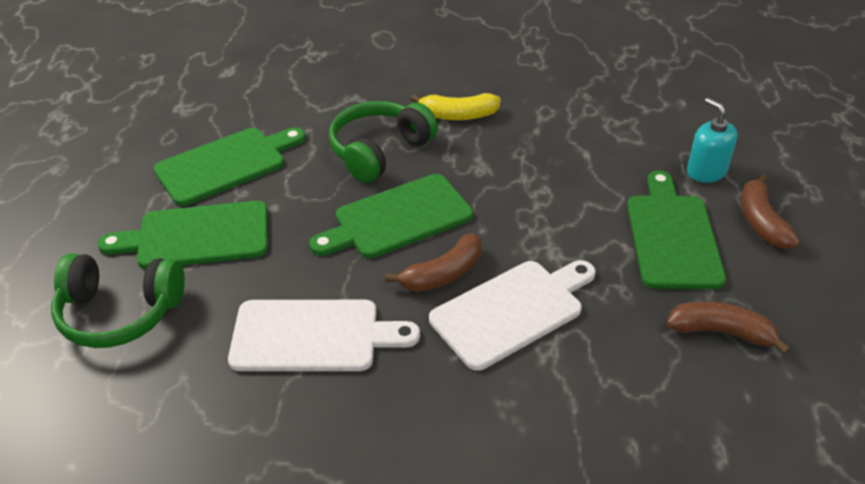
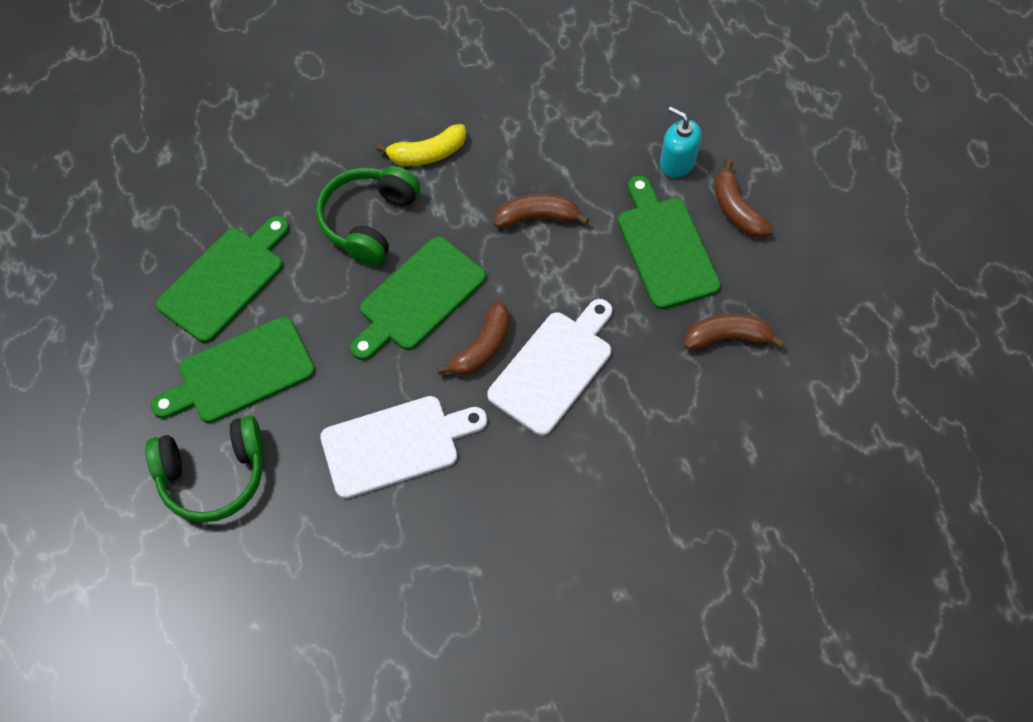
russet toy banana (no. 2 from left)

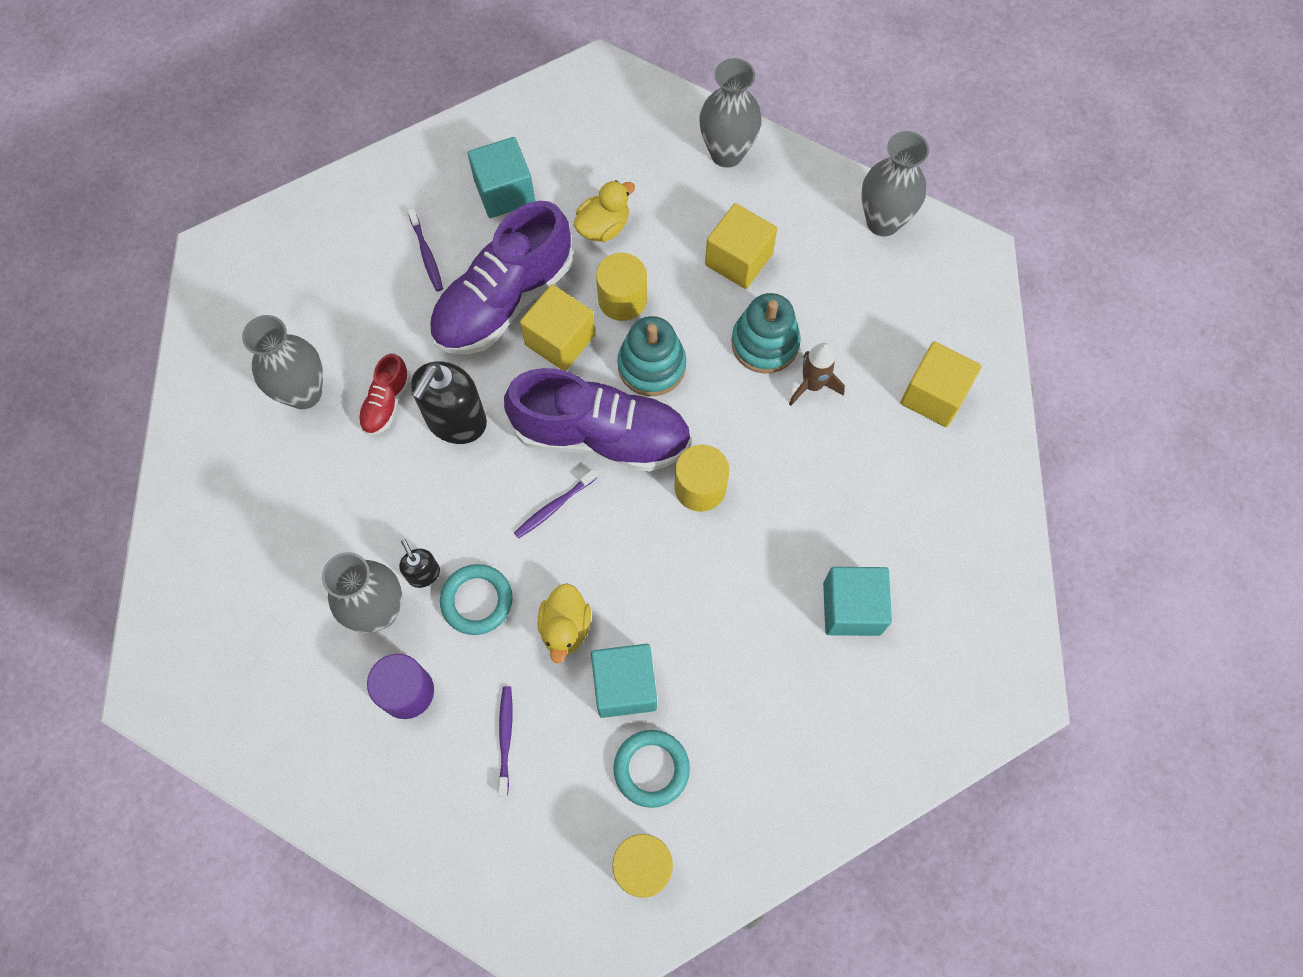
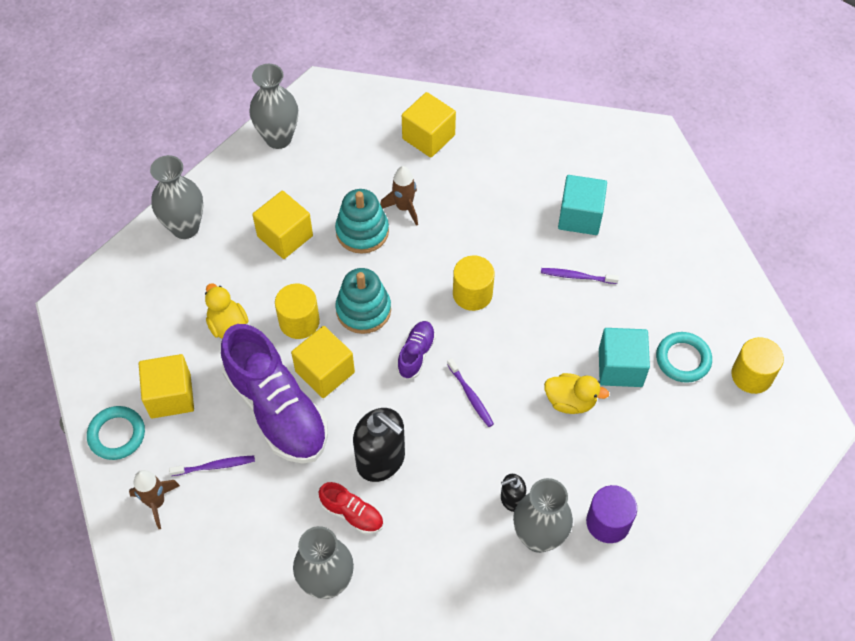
turquoise torus (no. 1 from left); golden solid cube (no. 1 from left); royal purple tooth brush (no. 3 from left); royal purple sneaker (no. 2 from left); russet spaceship (no. 1 from left)

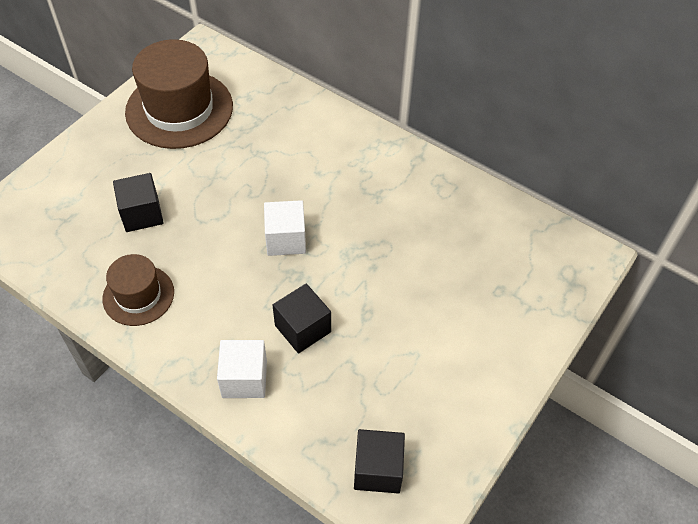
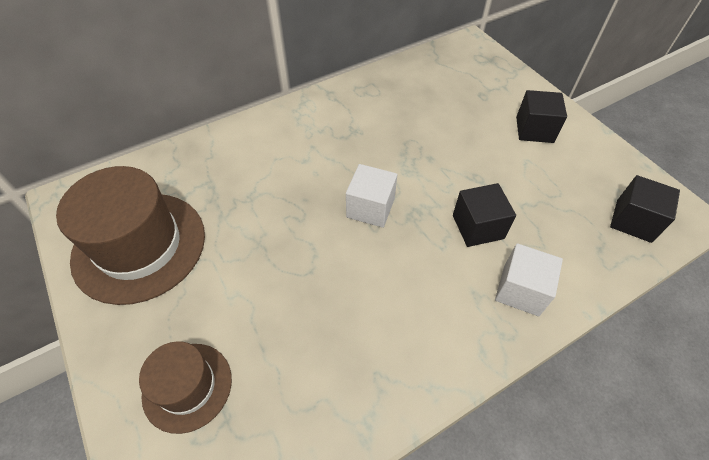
russet top hat (no. 2 from left); jet-black solid cube (no. 2 from left)

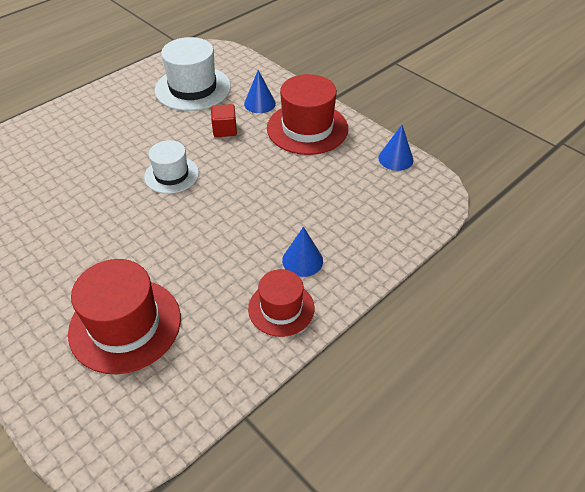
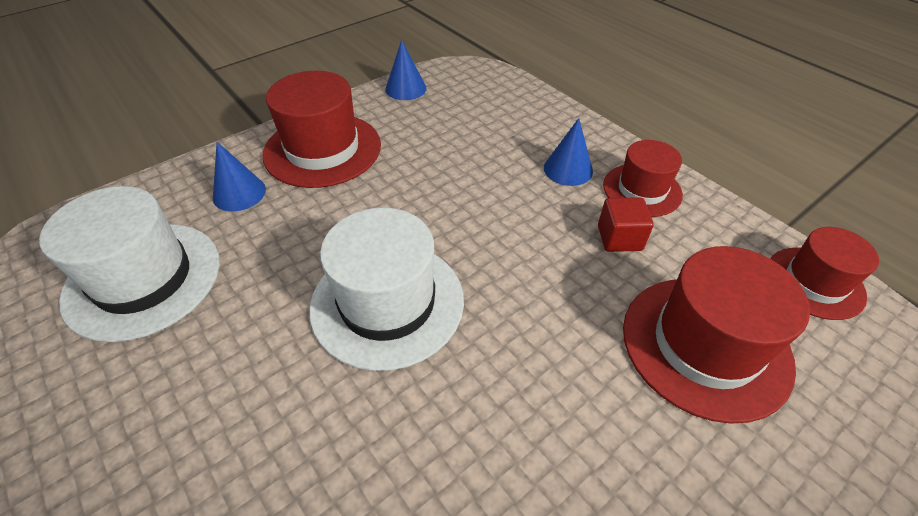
snow-white top hat (no. 2 from left); scarlet solid cube; scarlet top hat (no. 4 from left)

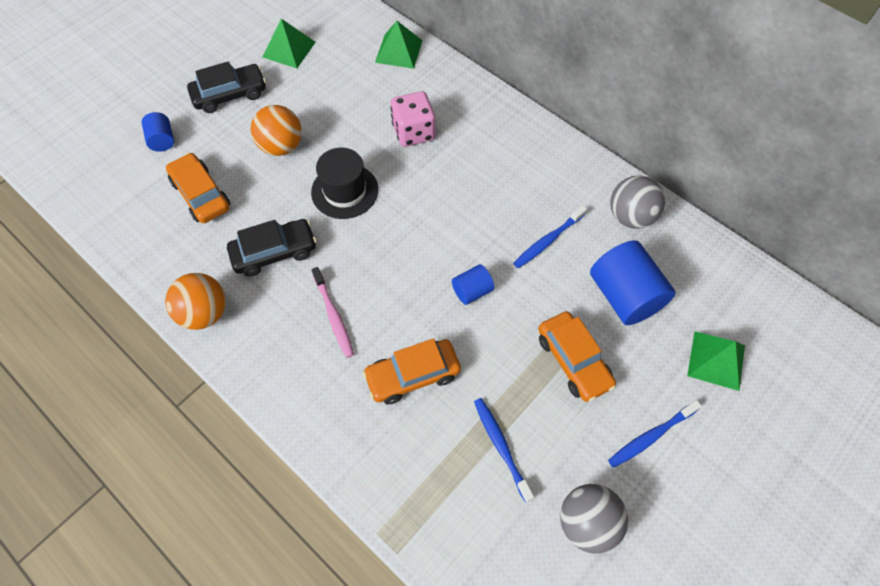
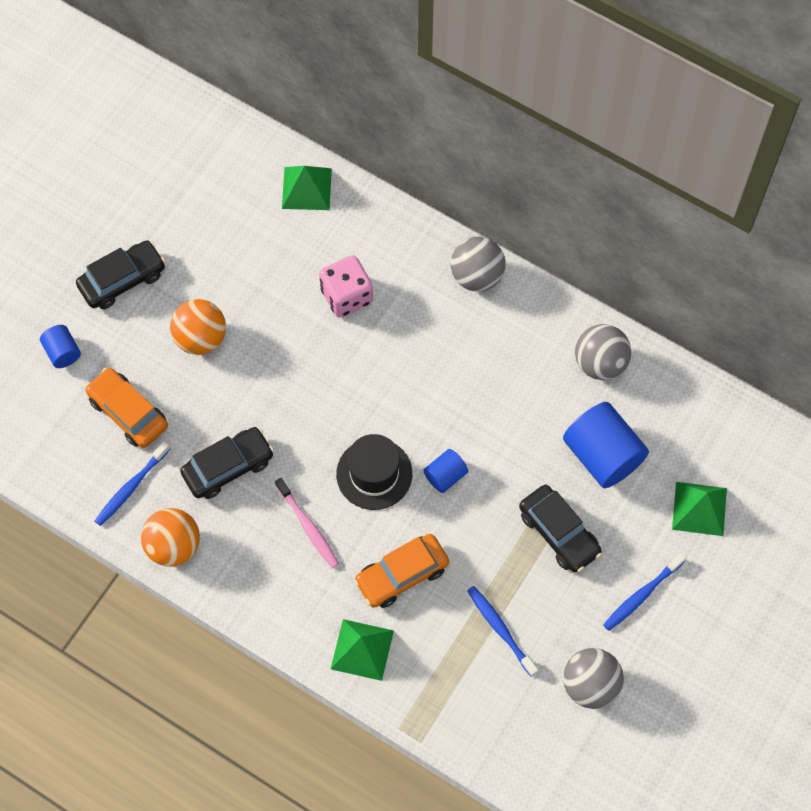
emerald pyramid (no. 2 from left); jet-black top hat; cobalt tooth brush (no. 1 from left); jet-black toy car (no. 3 from left); ash-grey play ball (no. 1 from left)

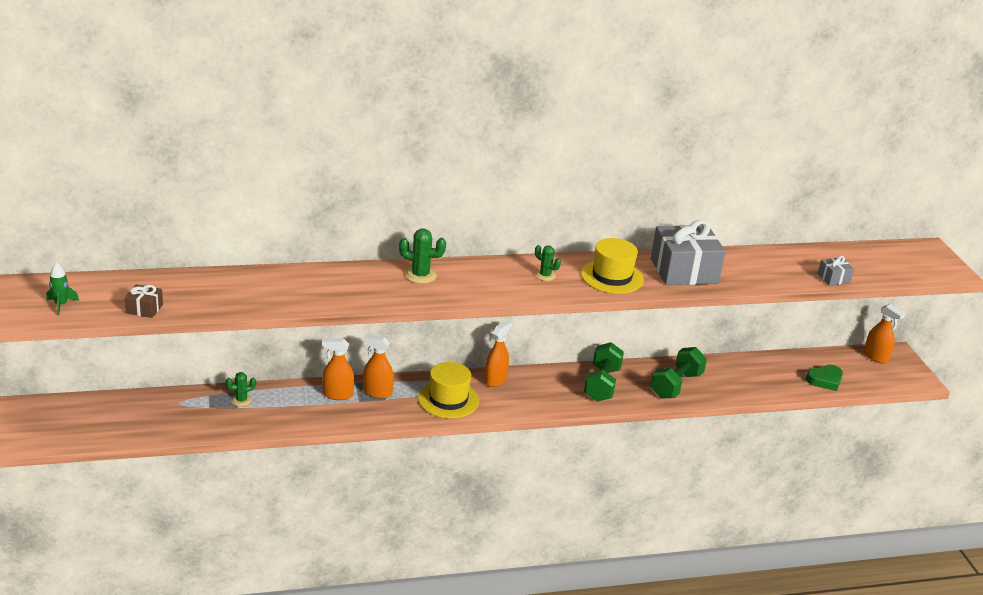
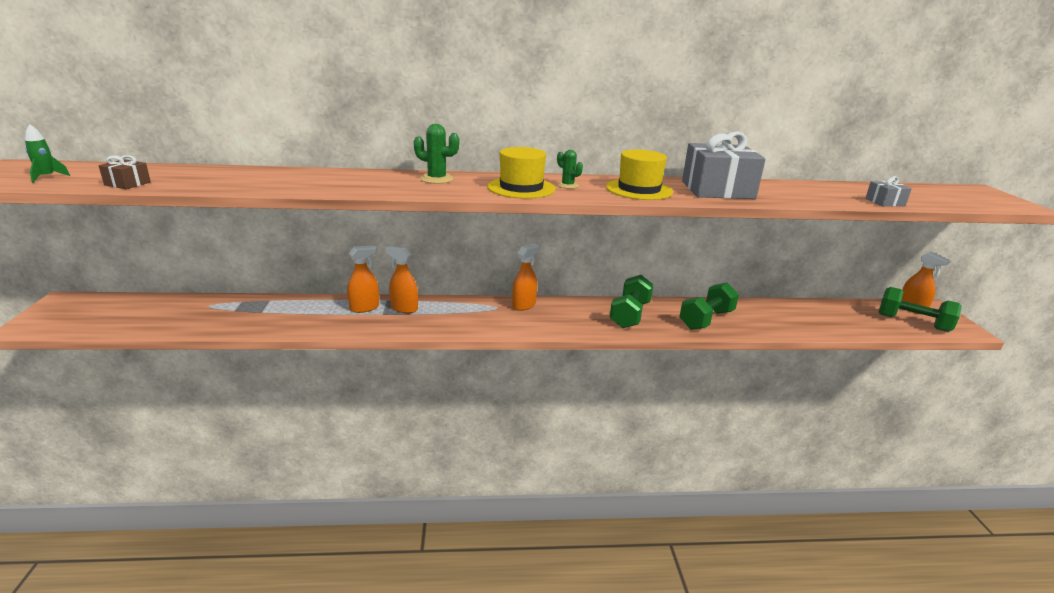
emerald saguaro cactus (no. 1 from left in the first image); bright orange spray bottle (no. 1 from left); golden top hat (no. 1 from left); emerald heart; emerald hand weight (no. 3 from left)

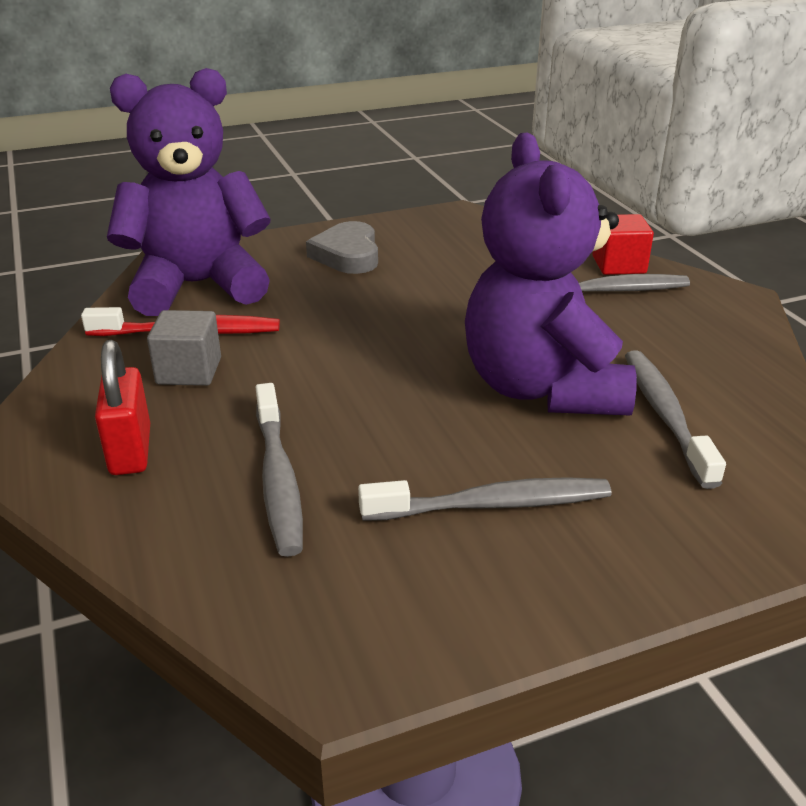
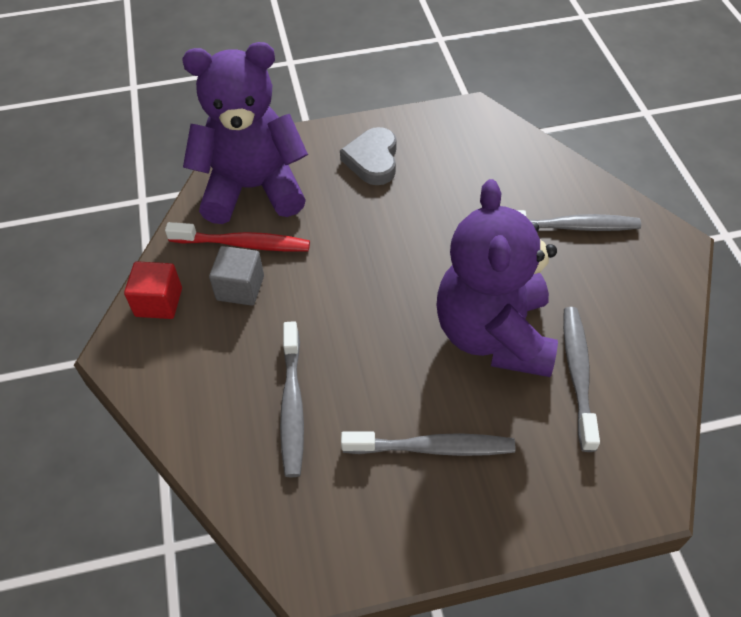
scarlet padlock; scarlet solid cube

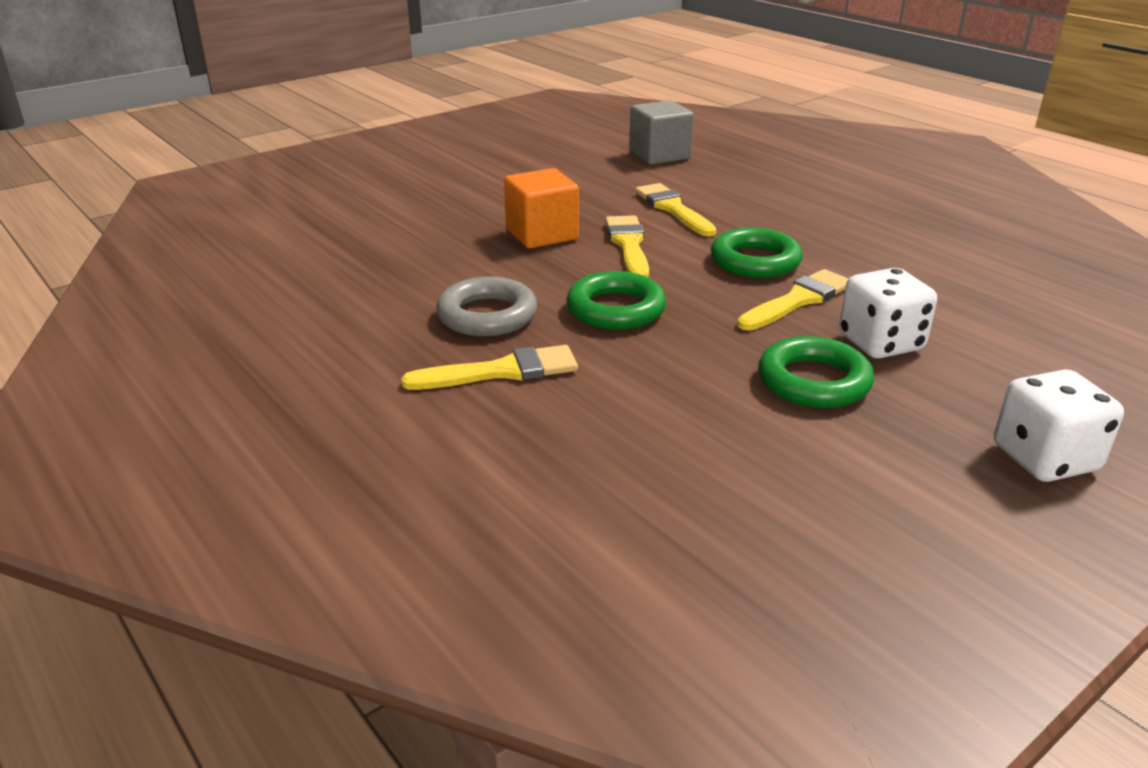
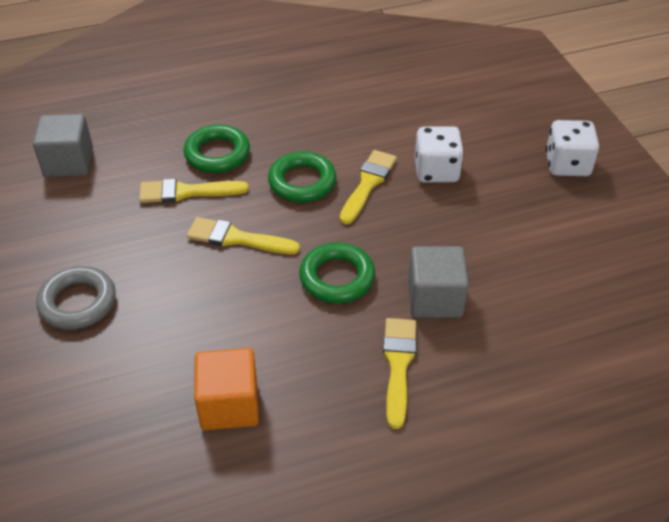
ash-grey torus; bright orange solid cube; golden paintbrush (no. 3 from left); emerald torus (no. 1 from left); ash-grey solid cube (no. 2 from left)

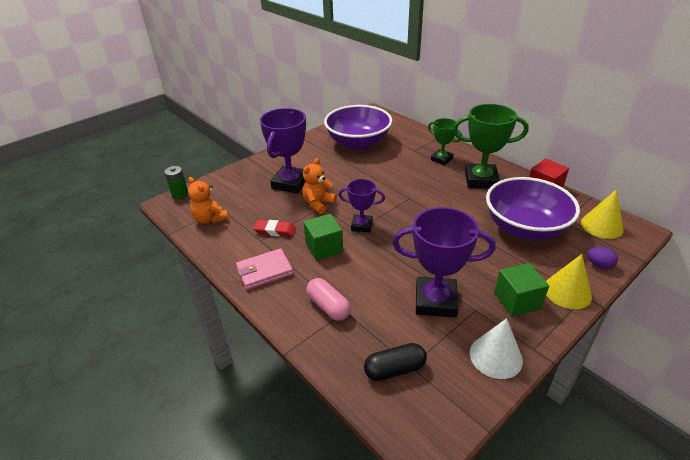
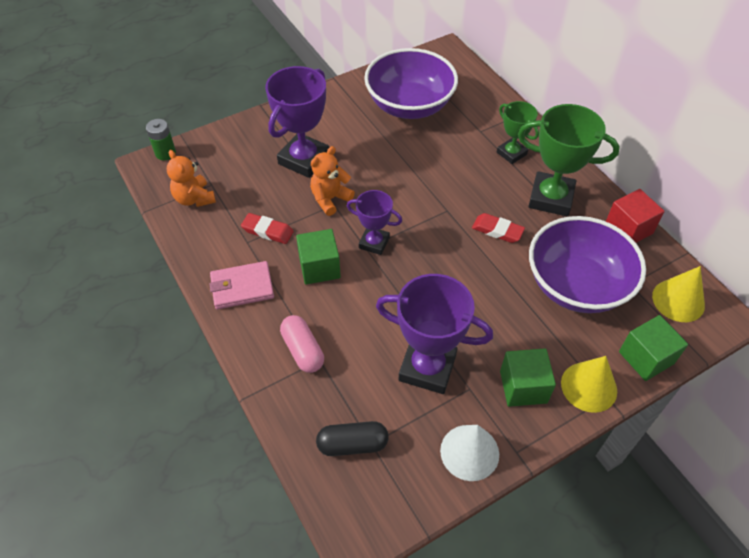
emerald solid cube (no. 3 from left); scarlet eraser (no. 2 from left)

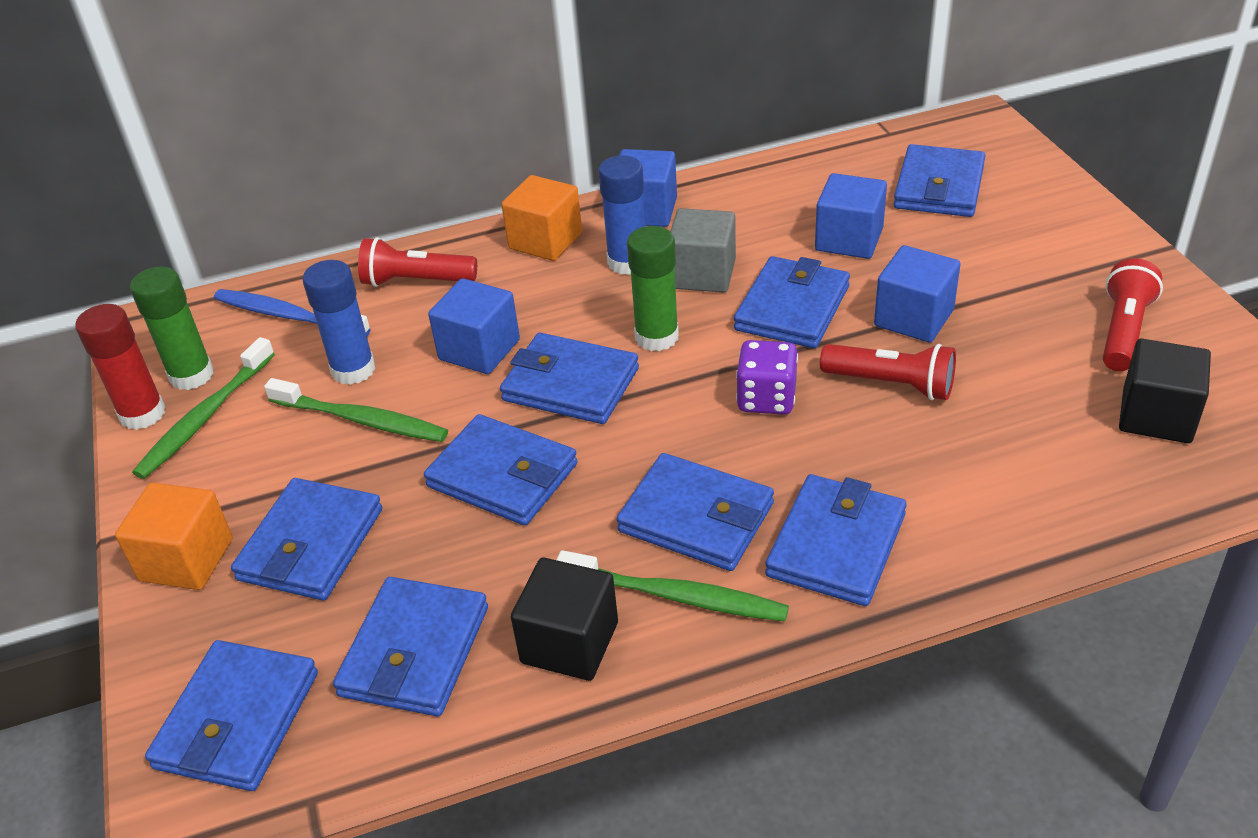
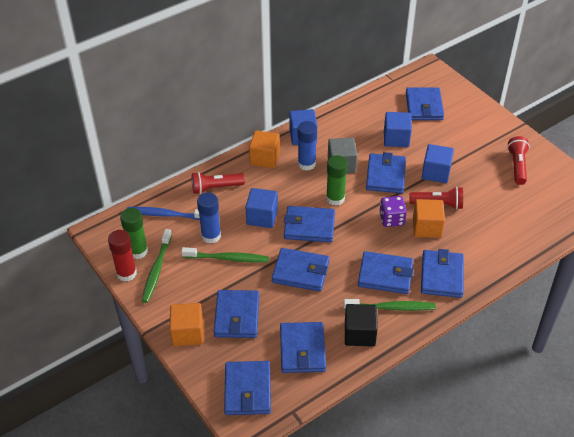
jet-black solid cube (no. 2 from left in the first image); bright orange solid cube (no. 3 from left)

